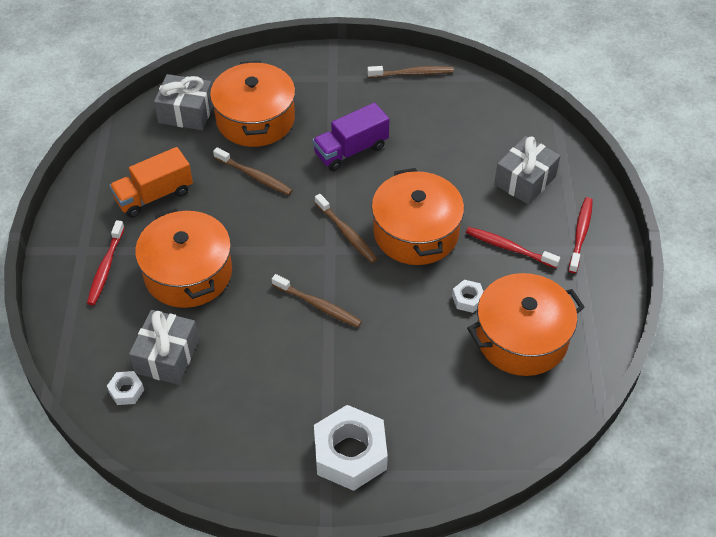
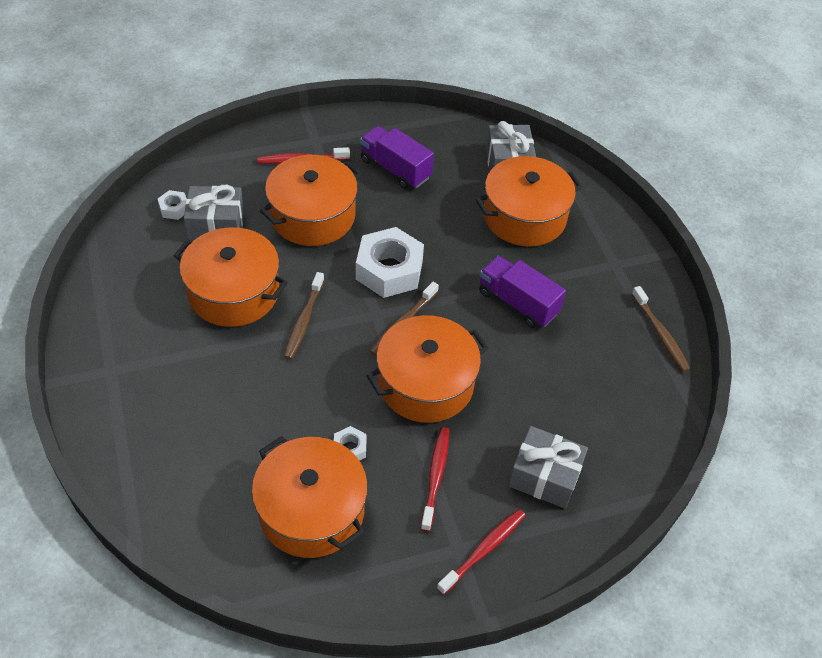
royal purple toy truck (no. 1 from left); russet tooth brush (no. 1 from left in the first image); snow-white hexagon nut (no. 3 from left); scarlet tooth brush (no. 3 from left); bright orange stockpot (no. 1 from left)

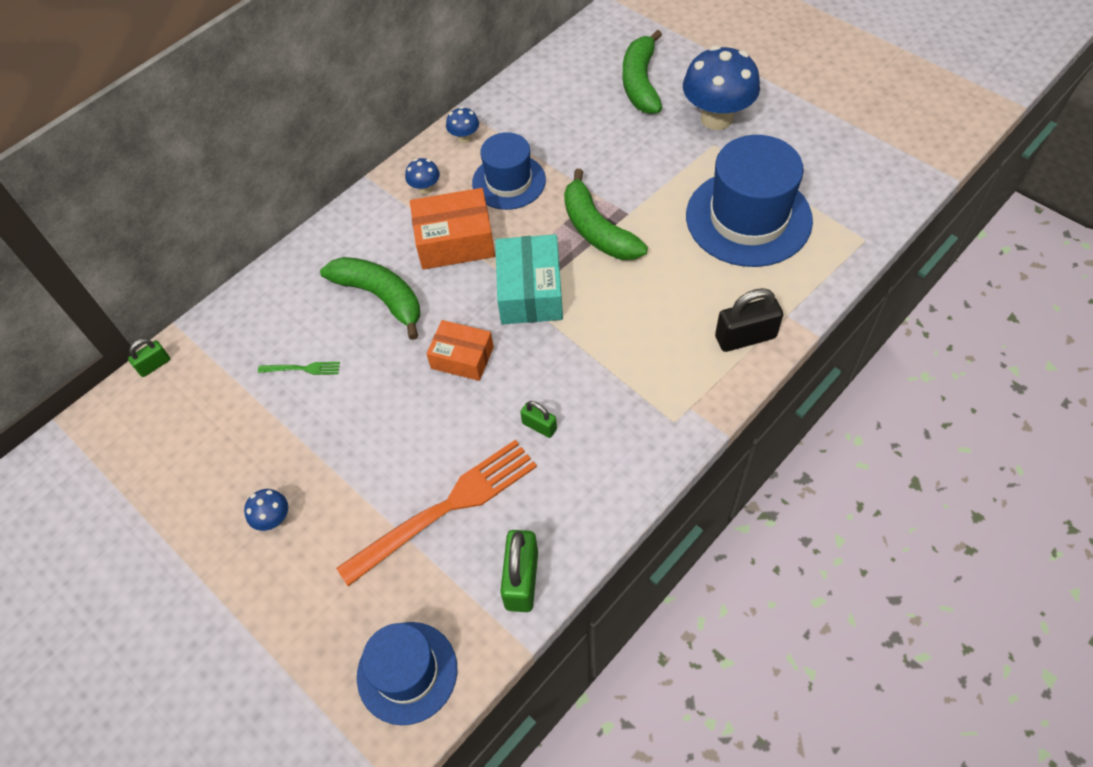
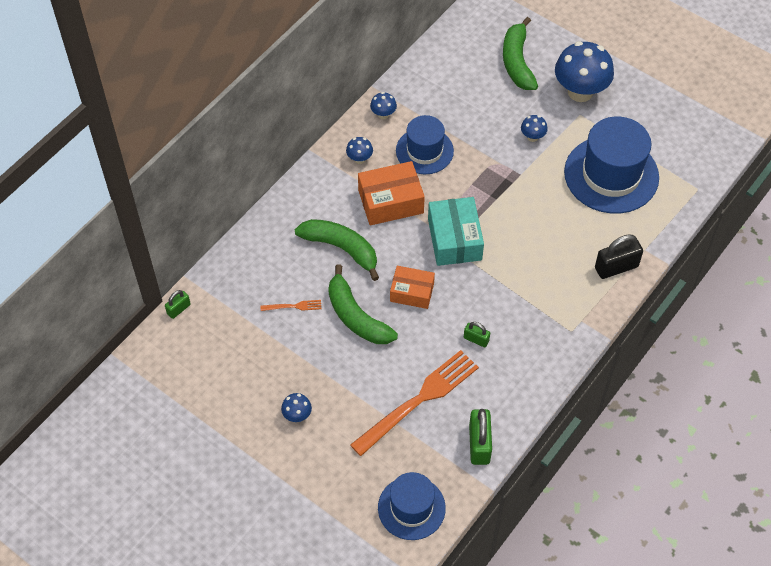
bright orange dinner fork (no. 1 from left); emerald toy banana (no. 2 from left); cobalt fungus (no. 4 from left)

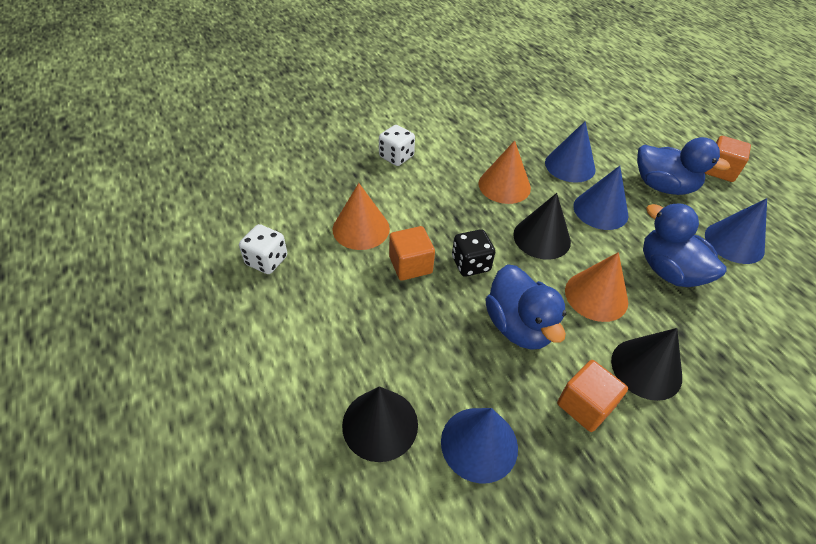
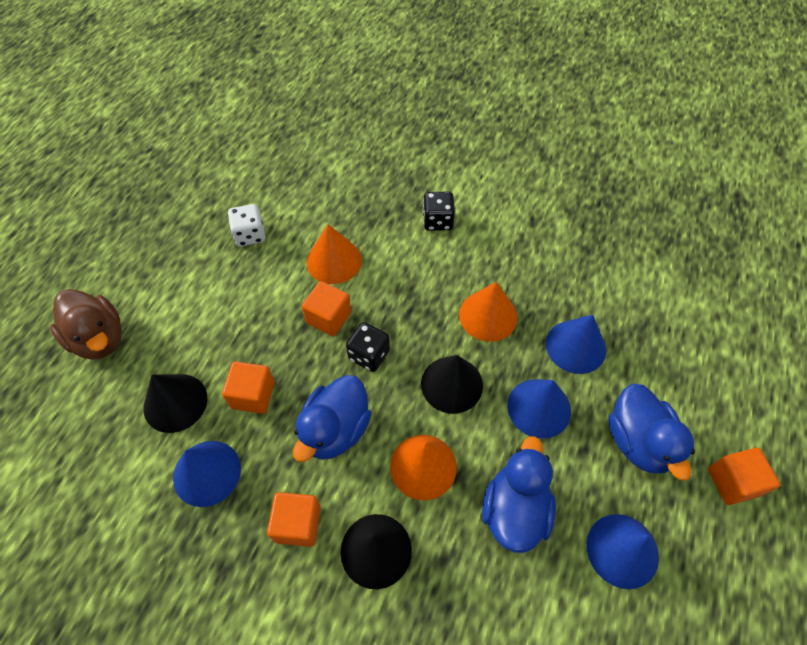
jet-black die (no. 2 from left); russet toy duck; bright orange solid cube (no. 1 from left)

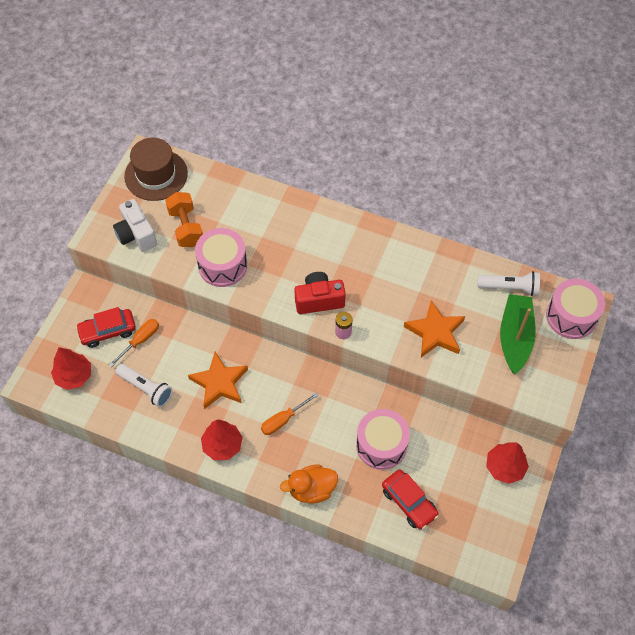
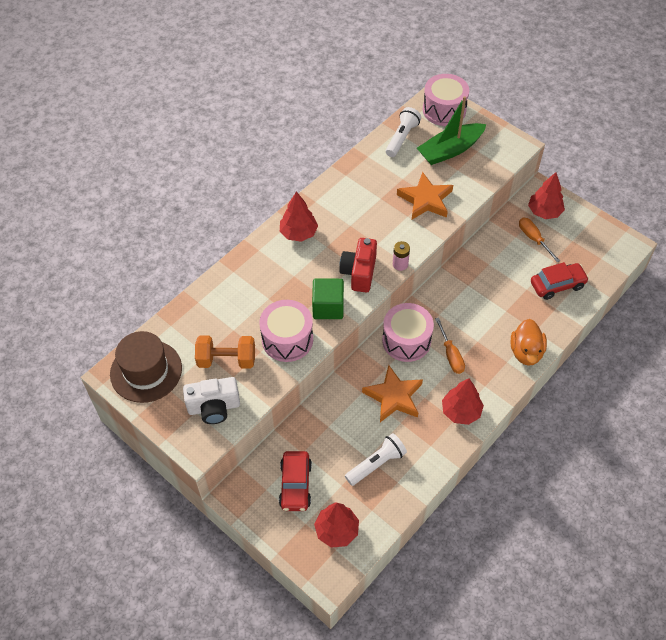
bright orange flat screwdriver (no. 2 from left); rose-pink snare drum (no. 2 from left); emerald boat; scarlet fir tree (no. 1 from left); emerald solid cube

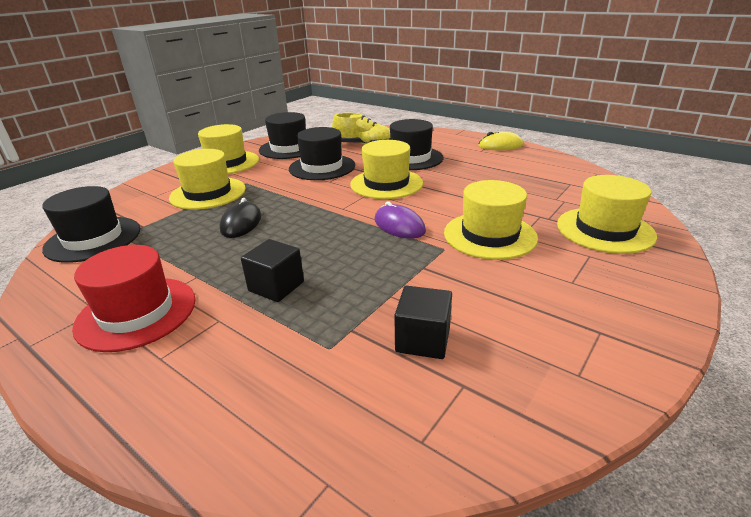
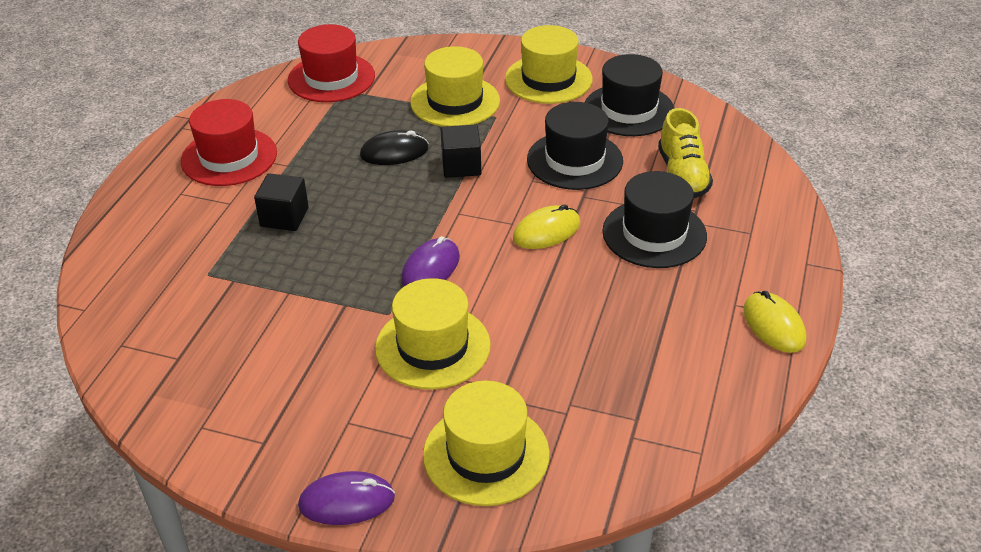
scarlet top hat (no. 2 from left); golden mouse (no. 1 from left); jet-black solid cube (no. 2 from left); royal purple mouse (no. 1 from left)

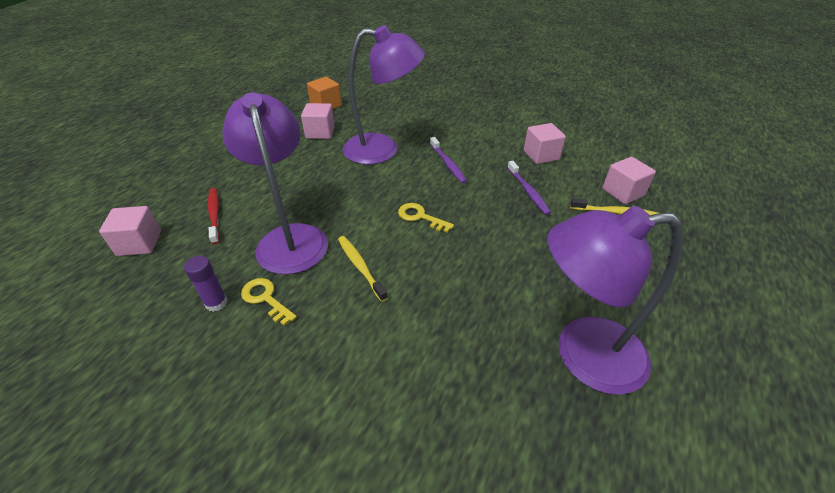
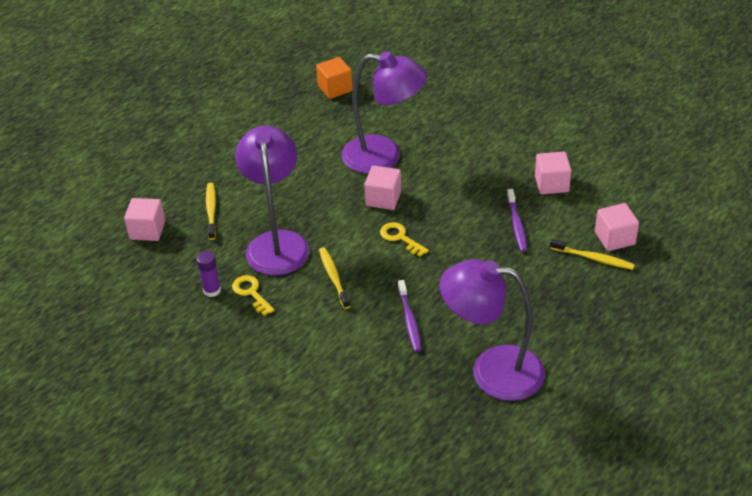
golden tooth brush (no. 1 from left); rose-pink solid cube (no. 2 from left); royal purple tooth brush (no. 1 from left)

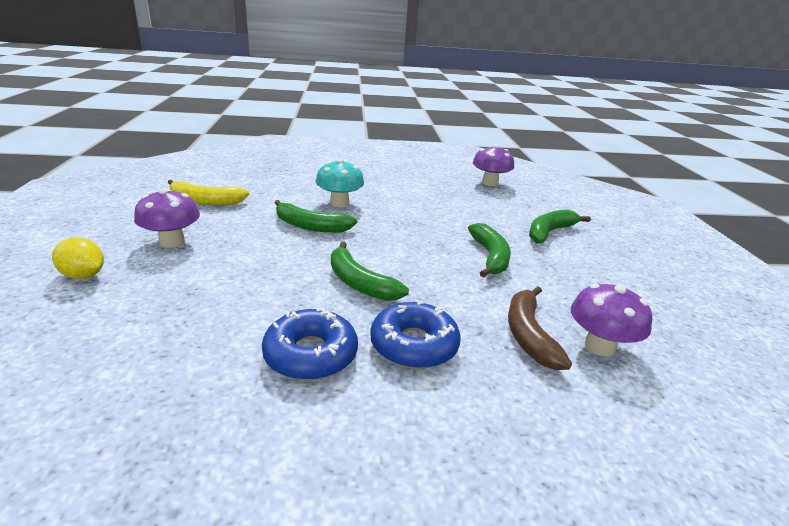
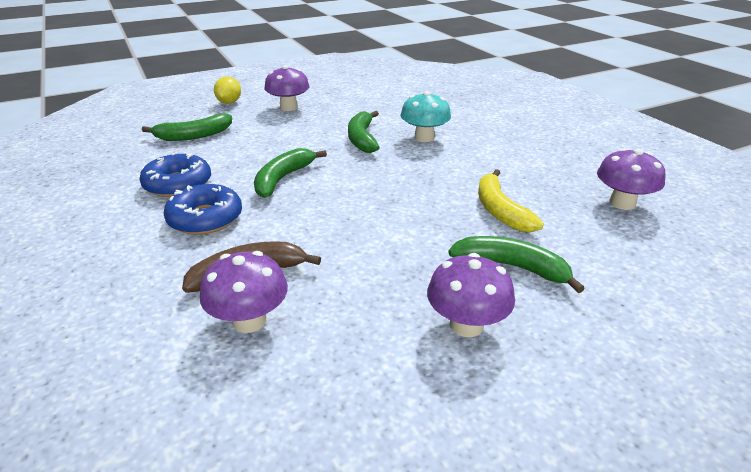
golden toy banana; emerald toy banana (no. 1 from left); royal purple fungus (no. 3 from left)

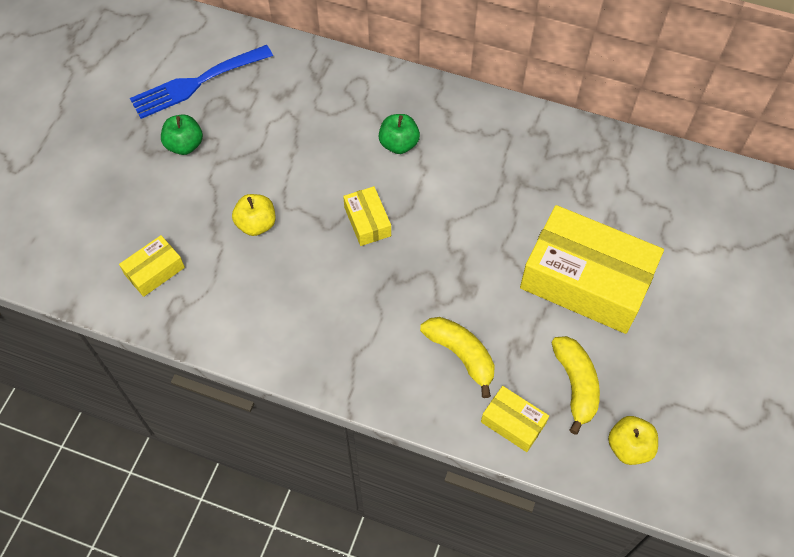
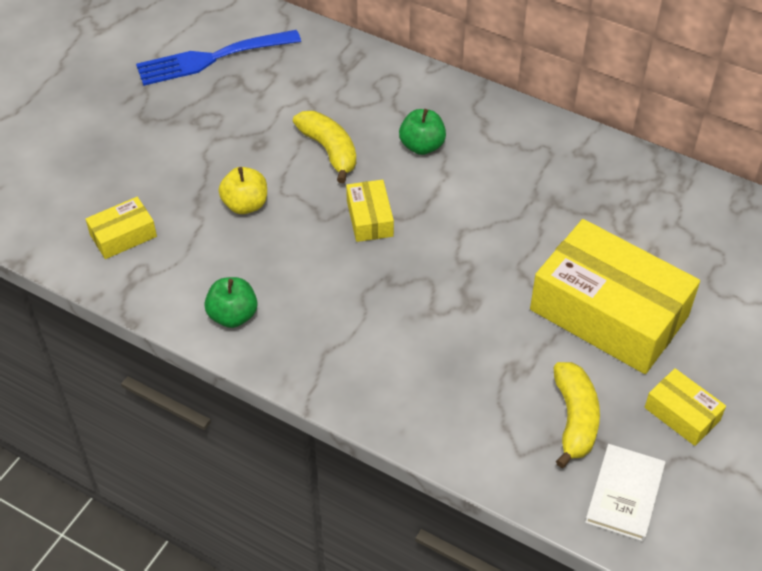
emerald apple fruit (no. 1 from left); golden toy banana (no. 1 from left); golden package (no. 4 from left); snow-white book

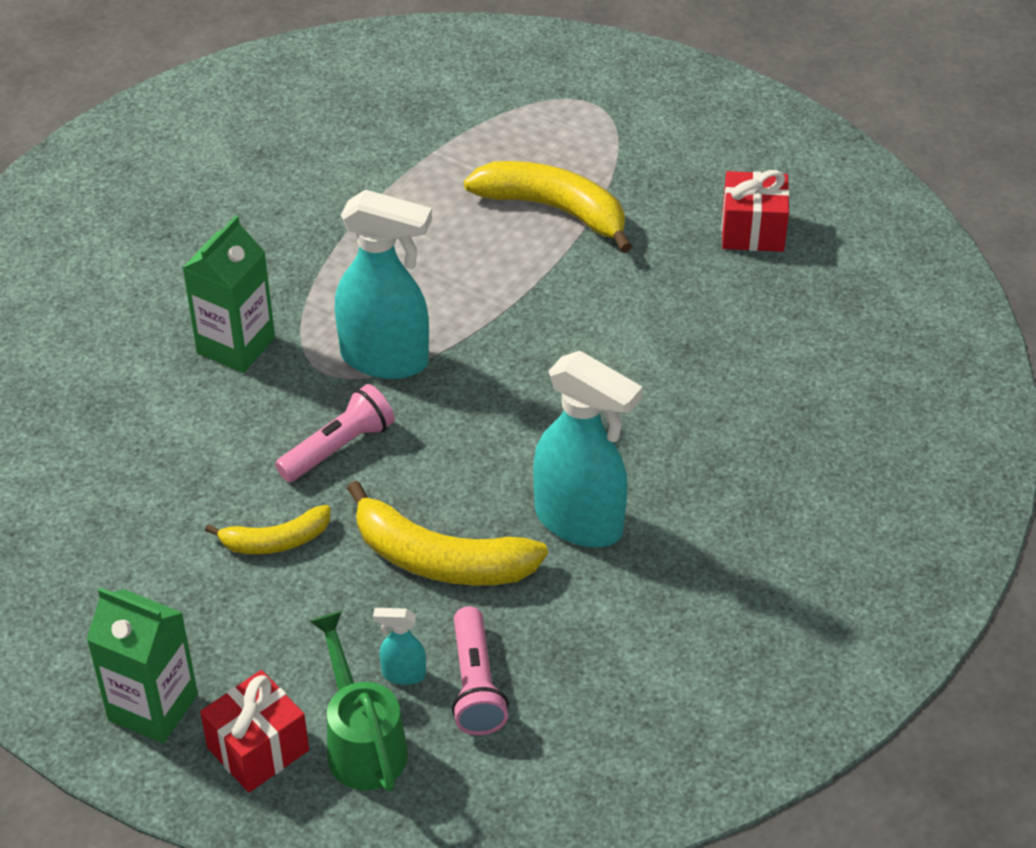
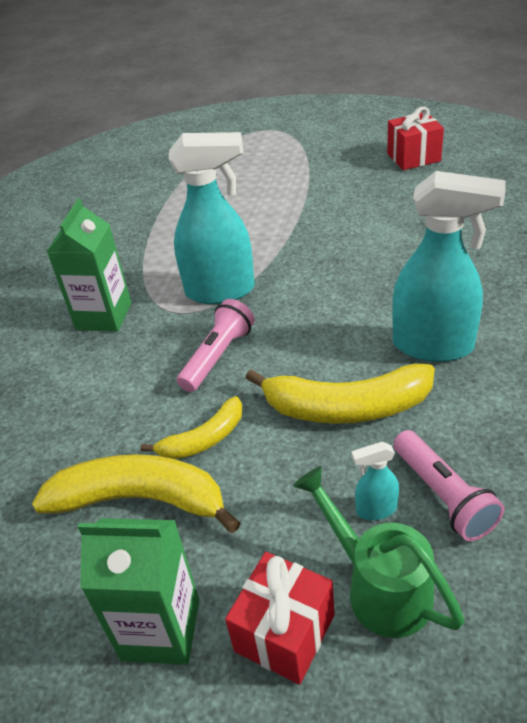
golden toy banana (no. 1 from left)

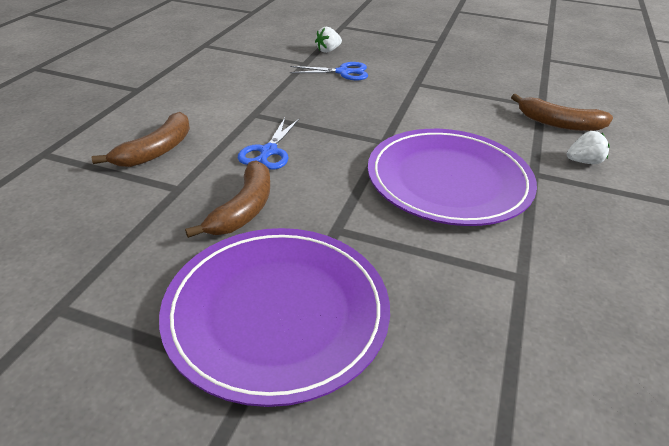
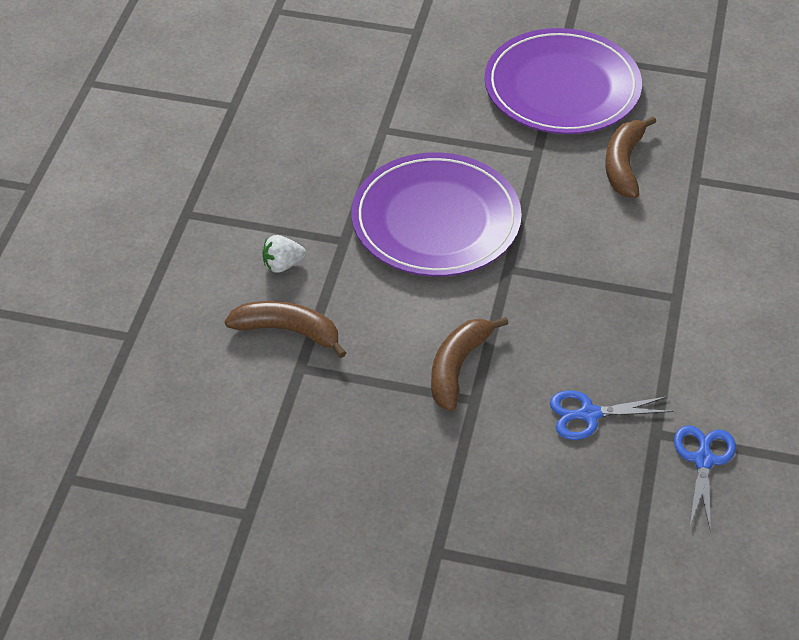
russet toy banana (no. 2 from left); cobalt shears (no. 2 from left); snow-white toy strawberry (no. 1 from left in the first image)

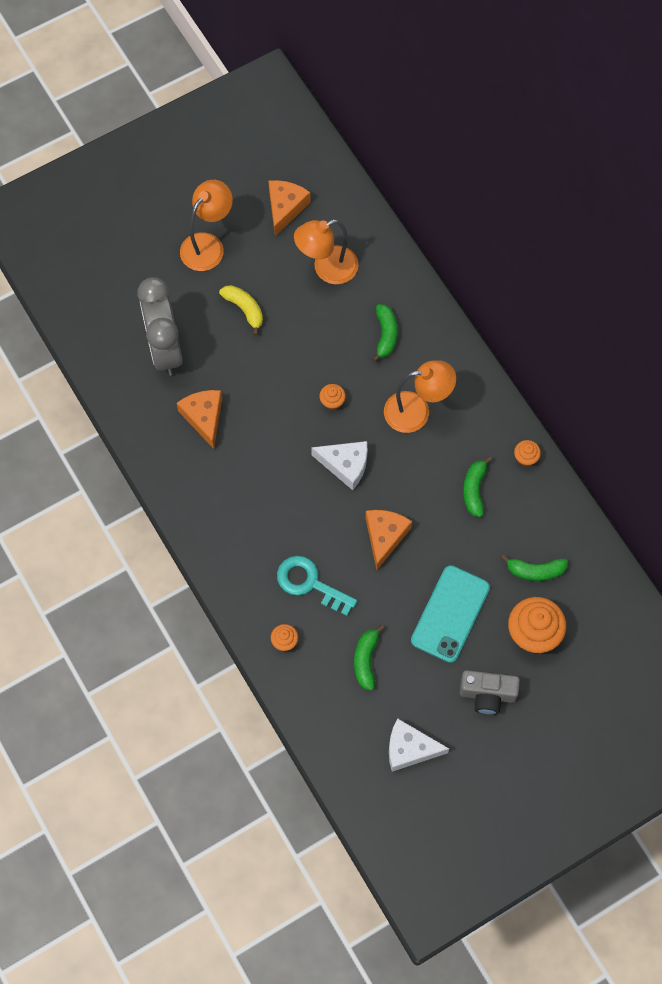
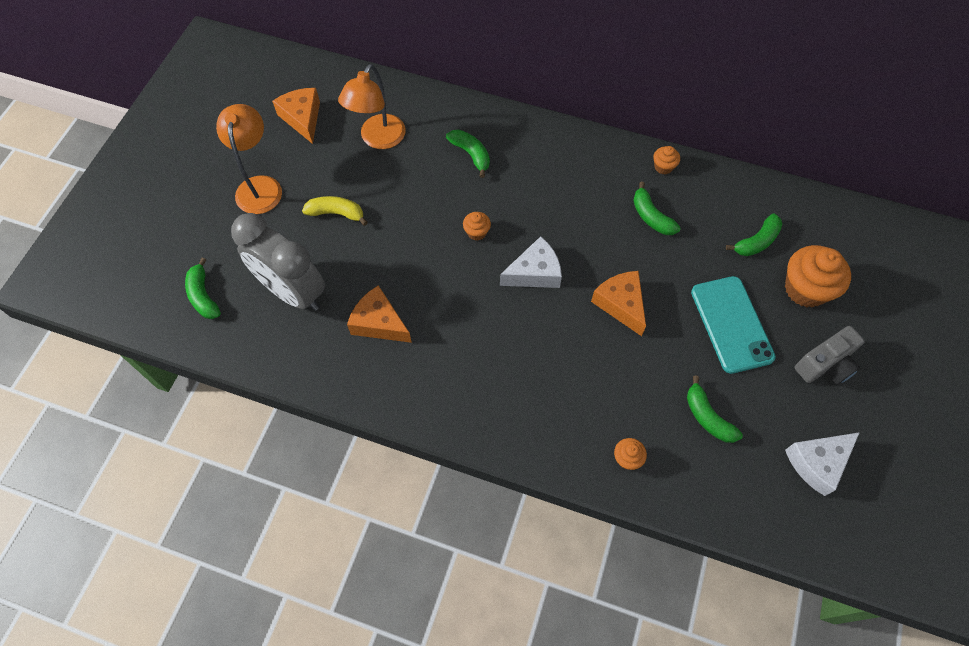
turquoise key; bright orange reading lamp (no. 3 from left in the first image); emerald toy banana (no. 1 from left)

